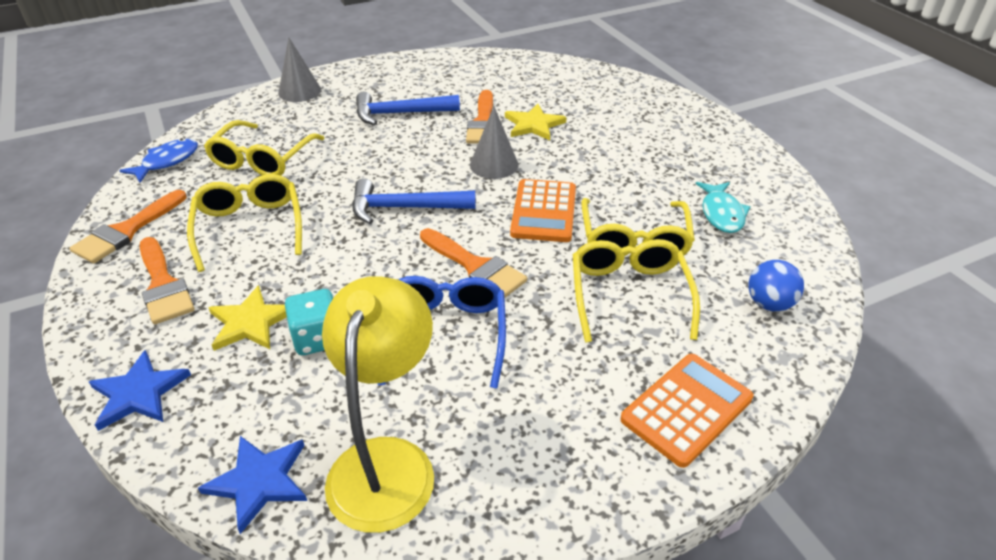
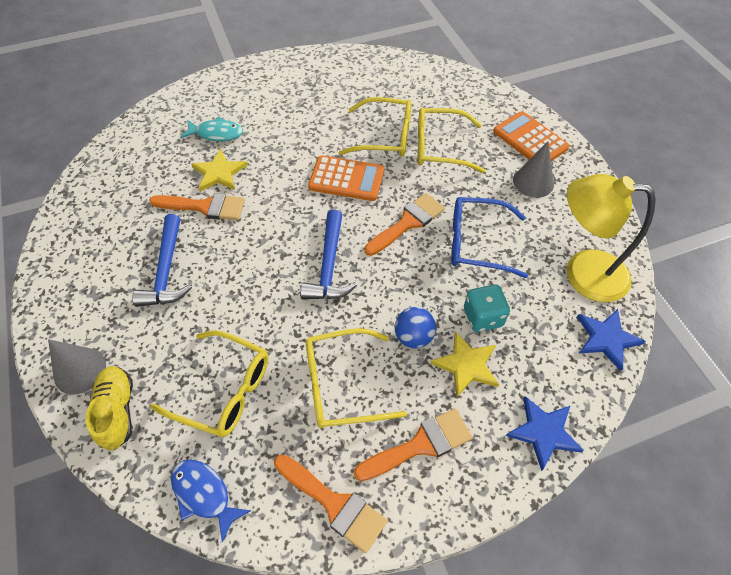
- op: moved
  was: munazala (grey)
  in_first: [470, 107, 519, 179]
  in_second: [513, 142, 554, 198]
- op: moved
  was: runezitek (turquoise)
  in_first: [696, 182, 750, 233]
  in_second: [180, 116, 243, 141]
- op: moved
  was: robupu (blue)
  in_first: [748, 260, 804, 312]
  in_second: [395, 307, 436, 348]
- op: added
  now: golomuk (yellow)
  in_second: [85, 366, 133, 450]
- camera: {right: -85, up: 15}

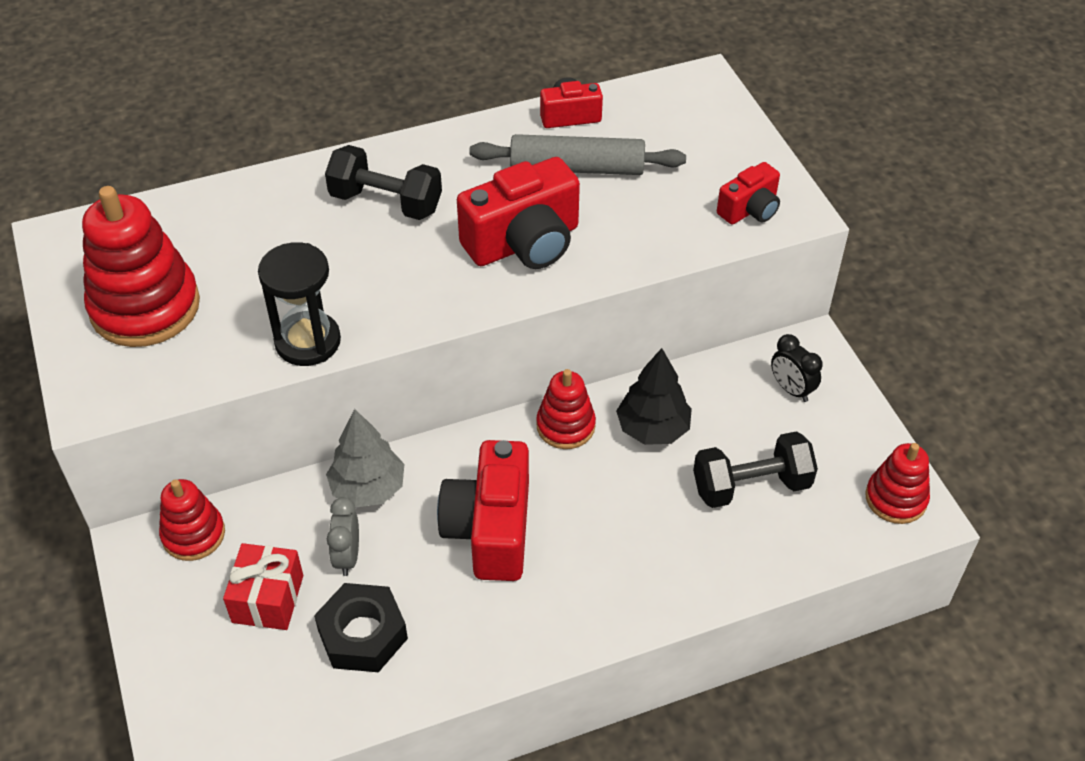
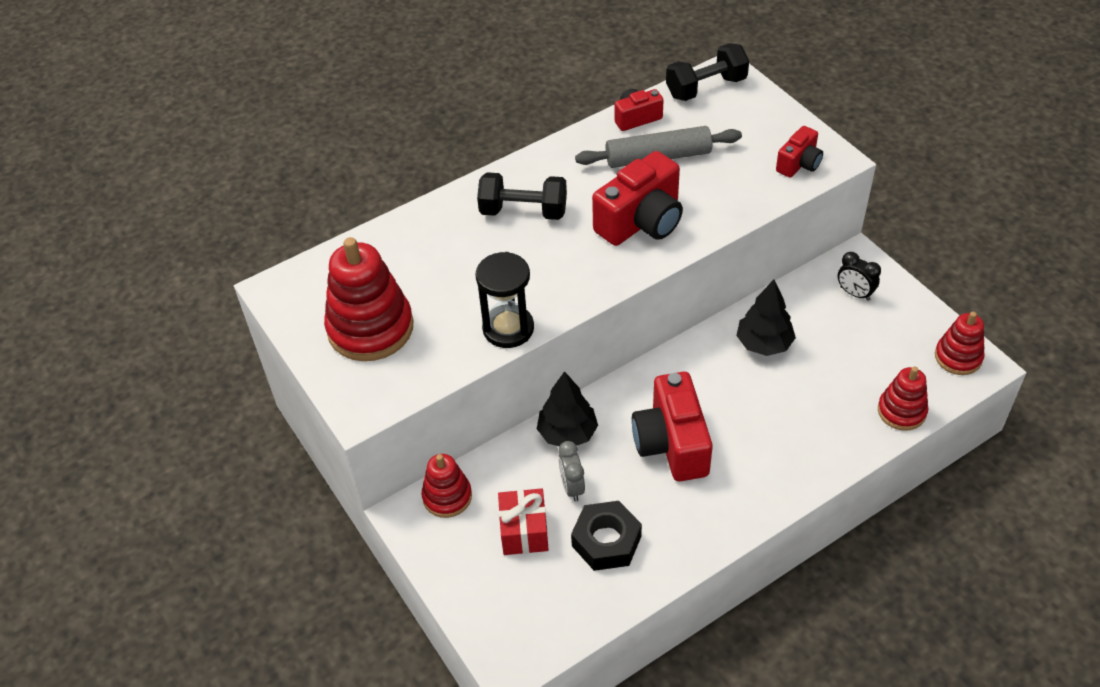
- op: recoloured
  was: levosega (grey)
  now: levosega (black)
  in_first: [326, 409, 404, 508]
  in_second: [537, 371, 598, 446]
- op: moved
  was: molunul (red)
  in_first: [536, 369, 596, 449]
  in_second: [878, 367, 928, 431]
- op: moved
  was: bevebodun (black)
  in_first: [693, 431, 818, 508]
  in_second: [666, 43, 749, 101]
- camera: {right: -10, up: 0}

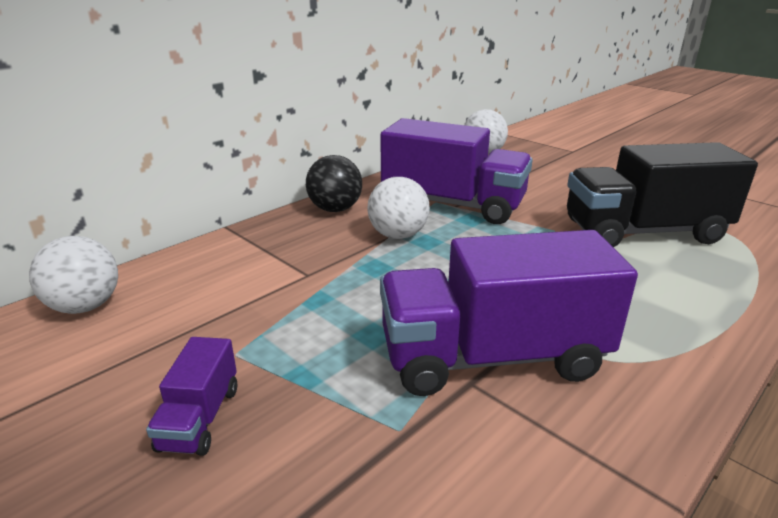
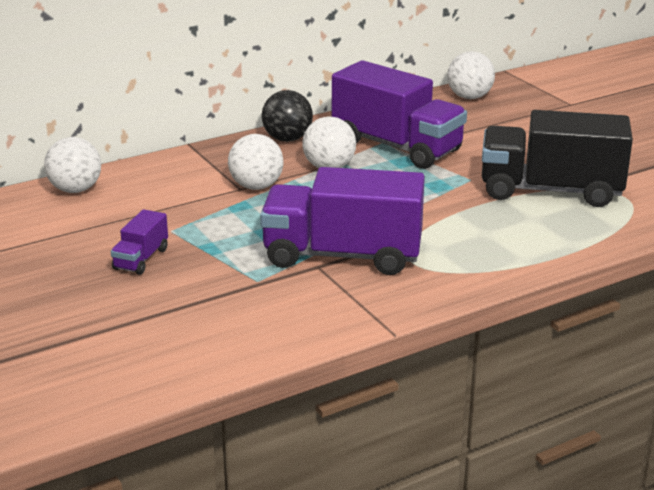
- op: added
  now: robupu (white)
  in_second: [228, 134, 283, 190]
- camera: {right: 15, up: 0}

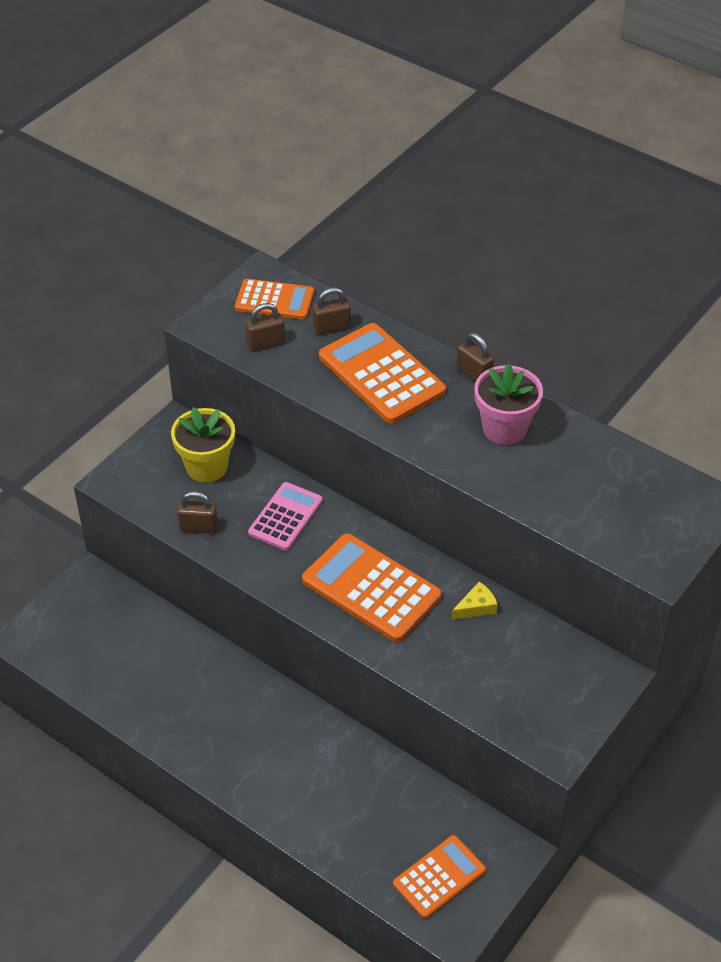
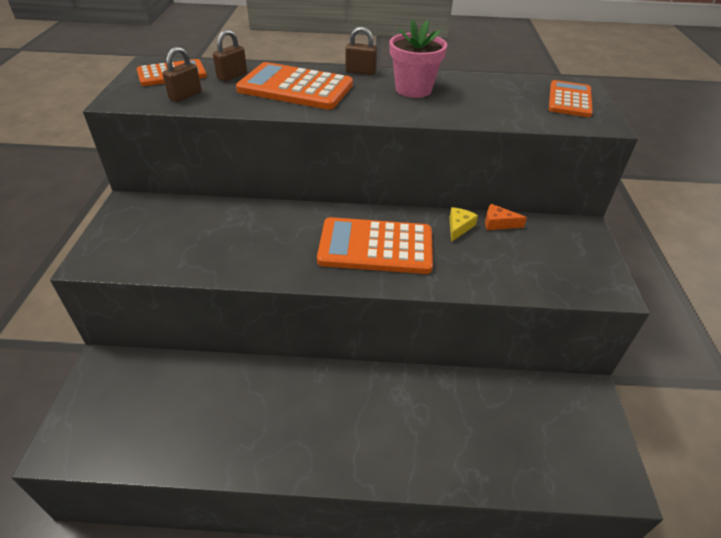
- op: removed
  was: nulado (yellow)
  in_first: [171, 407, 235, 482]
- op: removed
  was: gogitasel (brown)
  in_first: [177, 491, 218, 534]
- op: removed
  was: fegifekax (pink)
  in_first: [248, 482, 323, 551]
- op: moved
  was: fegifekax (orange)
  in_first: [393, 835, 486, 919]
  in_second: [549, 80, 593, 117]
- op: added
  now: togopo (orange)
  in_second: [485, 204, 527, 230]
- camera: {right: -35, up: -5}

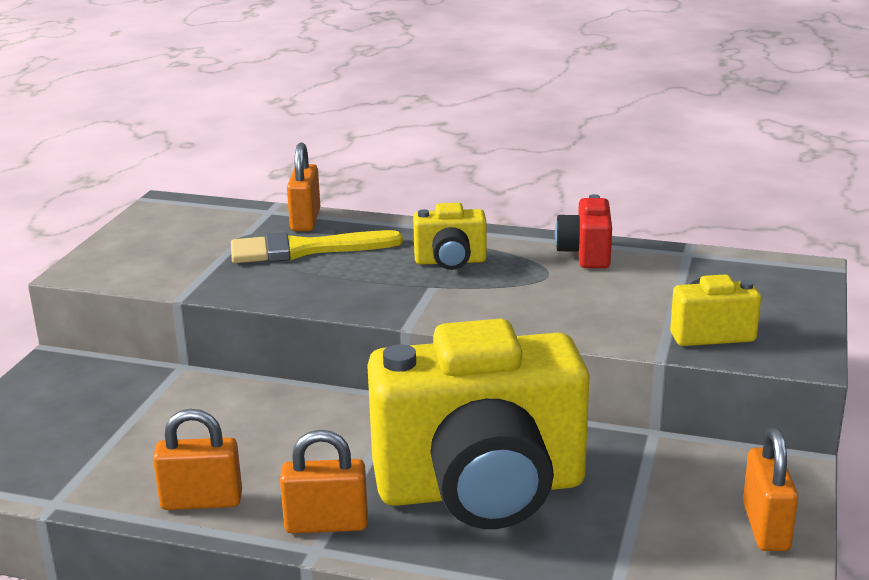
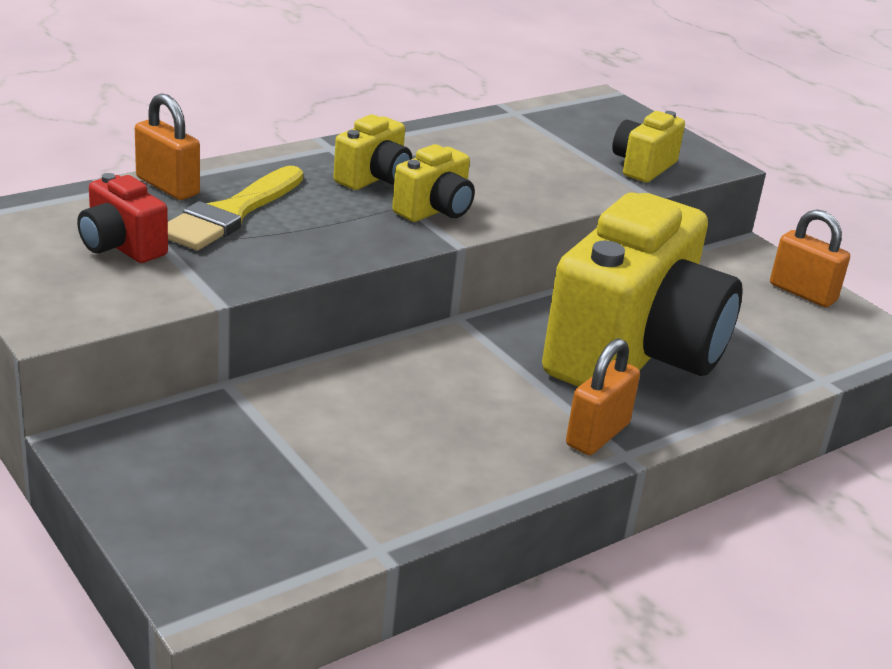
- op: removed
  was: gogitasel (orange)
  in_first: [153, 409, 242, 510]
- op: moved
  was: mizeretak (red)
  in_first: [555, 194, 612, 268]
  in_second: [77, 173, 168, 263]
- op: added
  now: mizeretak (yellow)
  in_second: [392, 144, 475, 222]
- camera: {right: -55, up: 5}

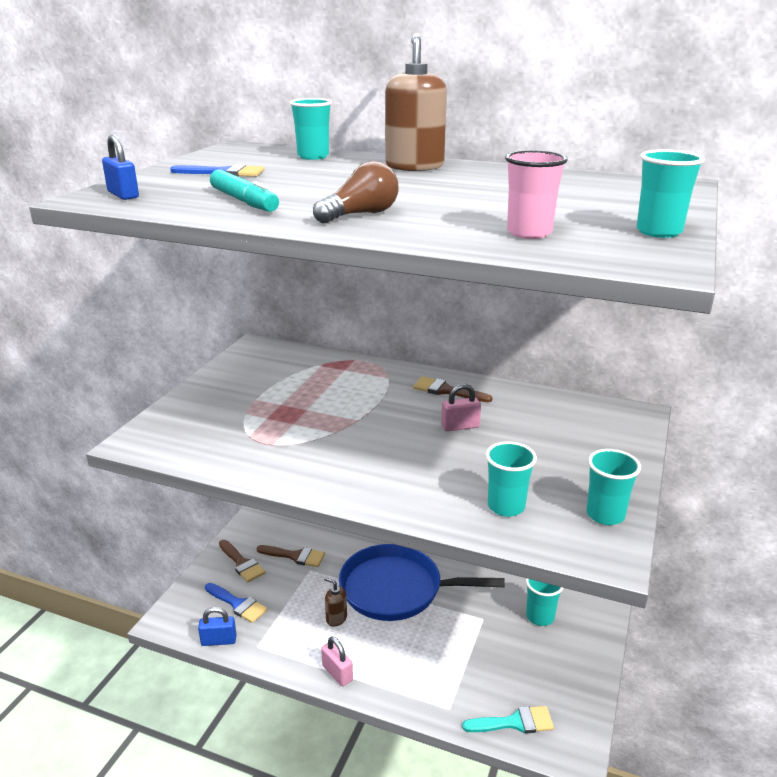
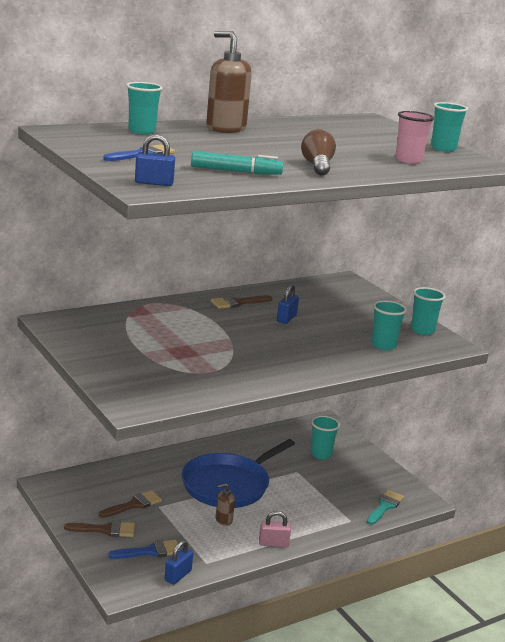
- op: recoloured
  was: gogitasel (pink)
  now: gogitasel (blue)
  in_first: [441, 384, 481, 431]
  in_second: [277, 284, 299, 324]
- camera: {right: -55, up: -5}

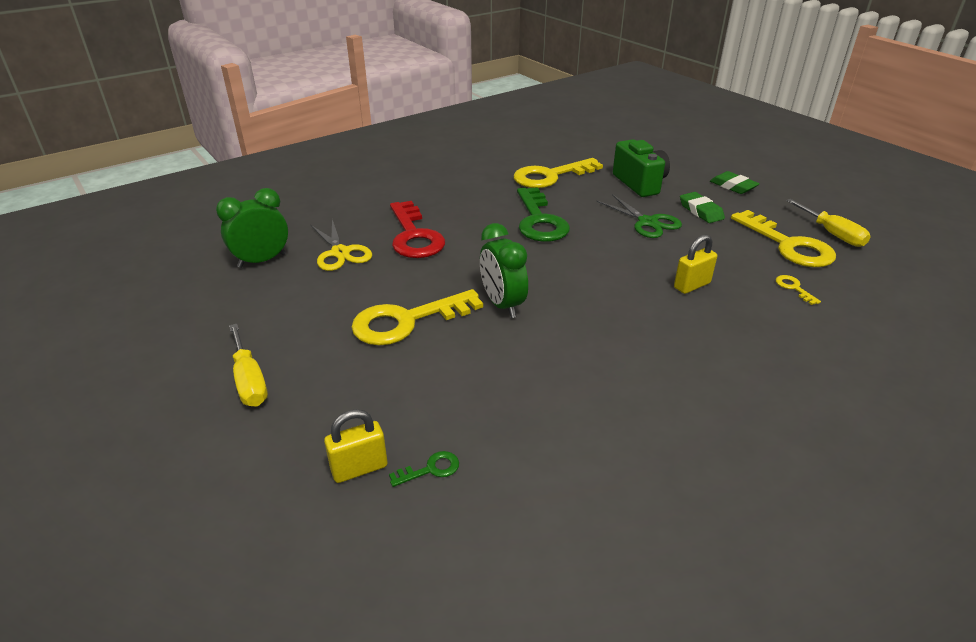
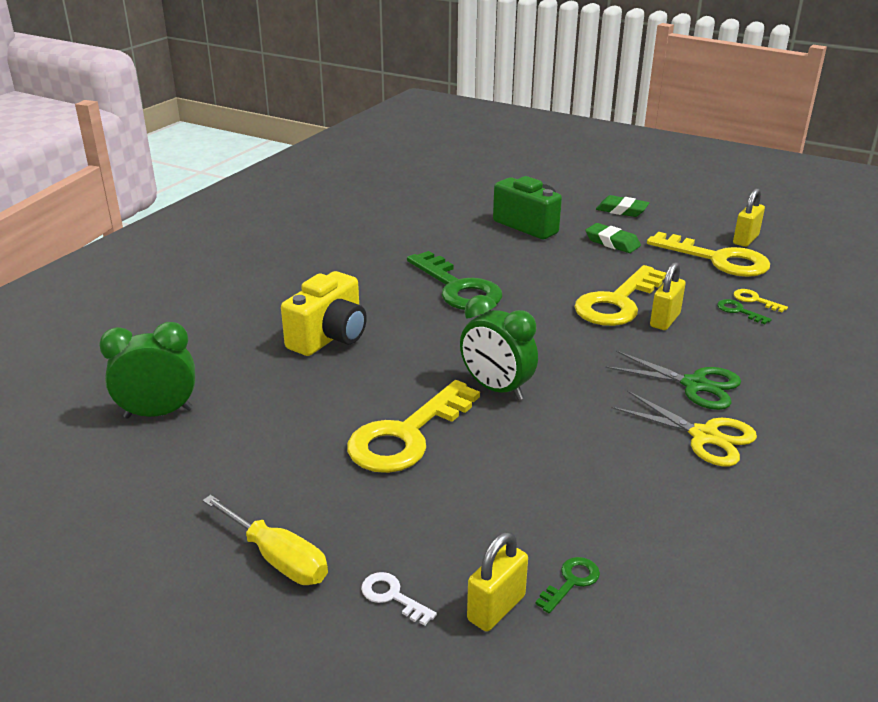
- op: turned
  was: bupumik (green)
  in_first: [216, 188, 288, 268]
  in_second: [99, 322, 195, 419]
  clockwise: 45
- op: moved
  was: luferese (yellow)
  in_first: [311, 220, 372, 271]
  in_second: [611, 390, 757, 466]
- op: replaced
  was: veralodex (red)
  now: mizeretak (yellow)
  in_first: [390, 201, 445, 258]
  in_second: [281, 271, 367, 356]
- op: moved
  was: veralodex (yellow)
  in_first: [514, 158, 603, 188]
  in_second: [574, 265, 666, 326]
- op: moved
  was: luferese (green)
  in_first: [597, 194, 682, 238]
  in_second: [605, 351, 741, 410]
- op: replaced
  was: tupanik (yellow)
  now: gogitasel (yellow)
  in_first: [786, 199, 871, 247]
  in_second: [733, 188, 765, 247]
- op: added
  now: veralodex (white)
  in_second: [361, 572, 437, 626]
- op: added
  now: veralodex (green)
  in_second: [717, 299, 772, 325]
- camera: {right: -25, up: -5}

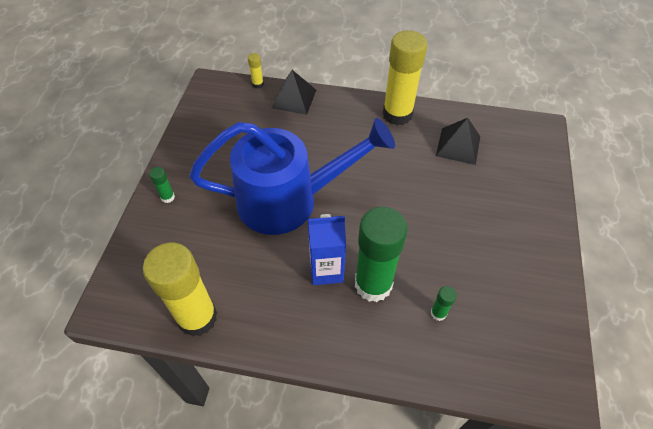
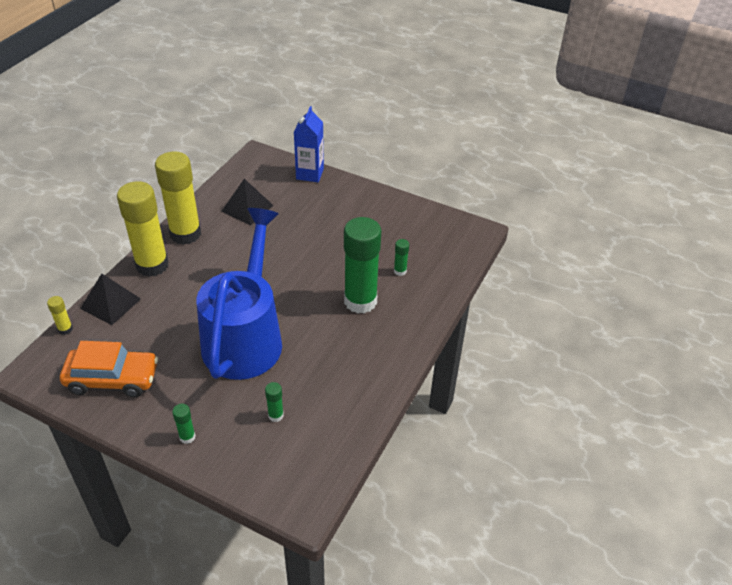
- op: moved
  was: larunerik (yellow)
  in_first: [143, 243, 217, 337]
  in_second: [117, 181, 168, 277]
- op: moved
  was: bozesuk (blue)
  in_first: [308, 214, 346, 285]
  in_second: [294, 106, 324, 182]
- op: added
  now: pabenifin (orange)
  in_second: [60, 341, 158, 397]
- op: added
  now: larunerik (green)
  in_second: [265, 382, 284, 422]
- camera: {right: -75, up: -10}

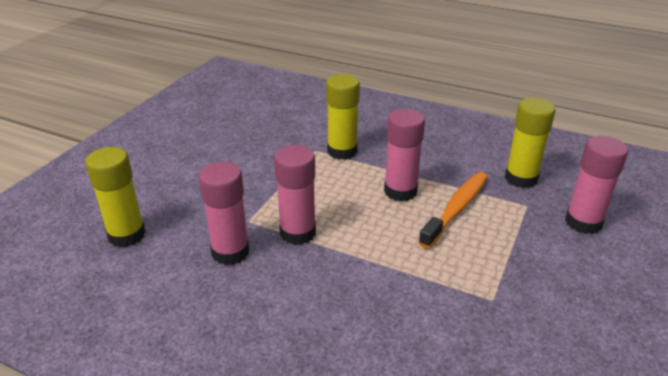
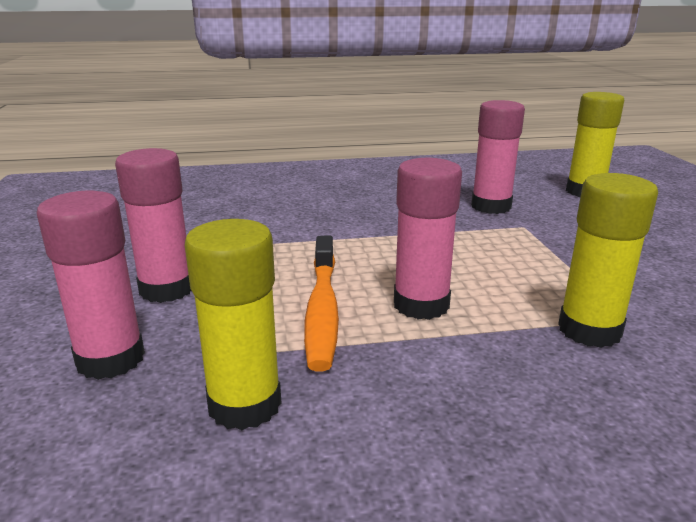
- op: moved
  was: larunerik (pink)
  in_first: [274, 145, 316, 245]
  in_second: [115, 148, 191, 303]
- camera: {right: 145, up: -10}

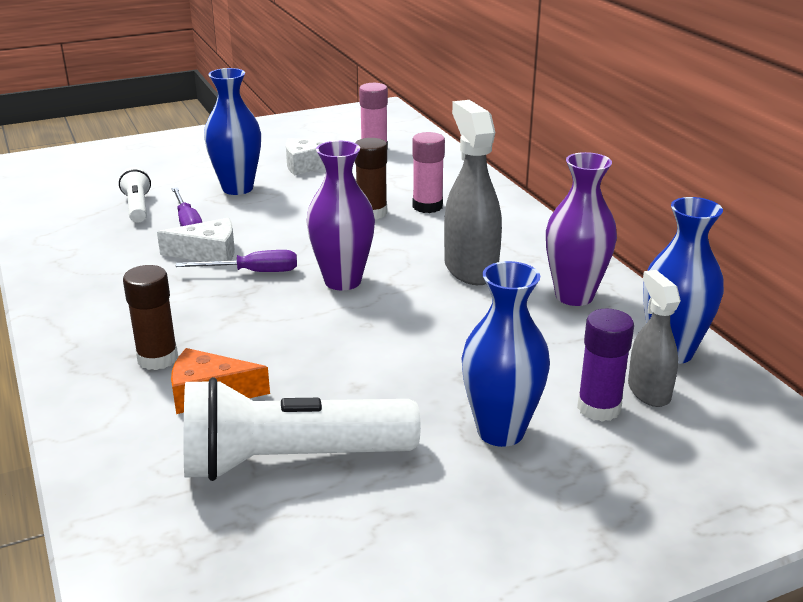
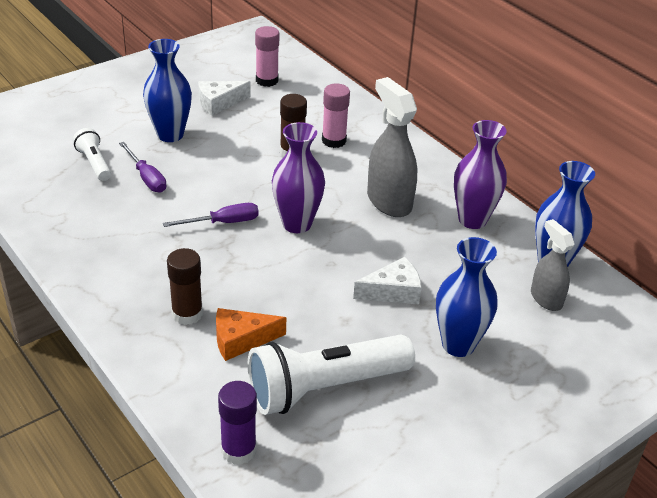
- op: moved
  was: togopo (white)
  in_first: [157, 218, 235, 262]
  in_second: [353, 257, 422, 304]
- op: moved
  was: larunerik (purple)
  in_first: [577, 309, 634, 422]
  in_second: [218, 381, 257, 465]
- camera: {right: -15, up: 10}

